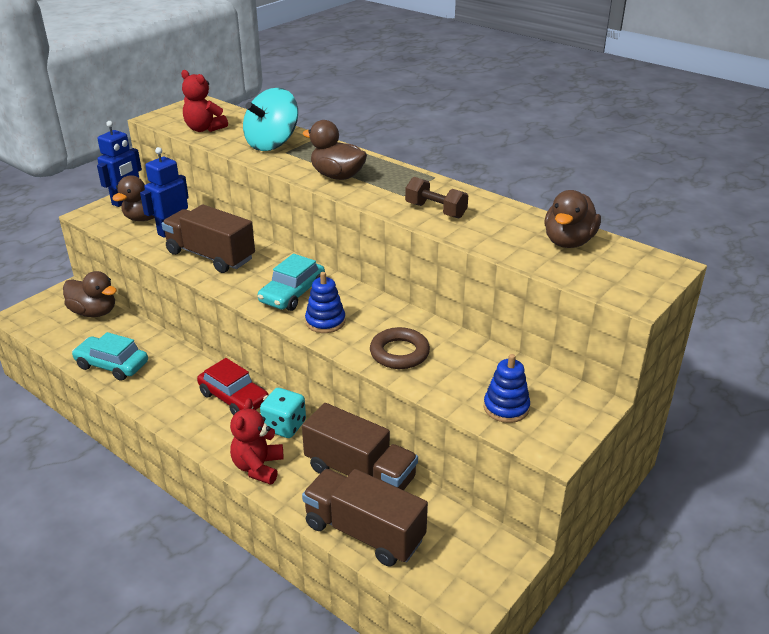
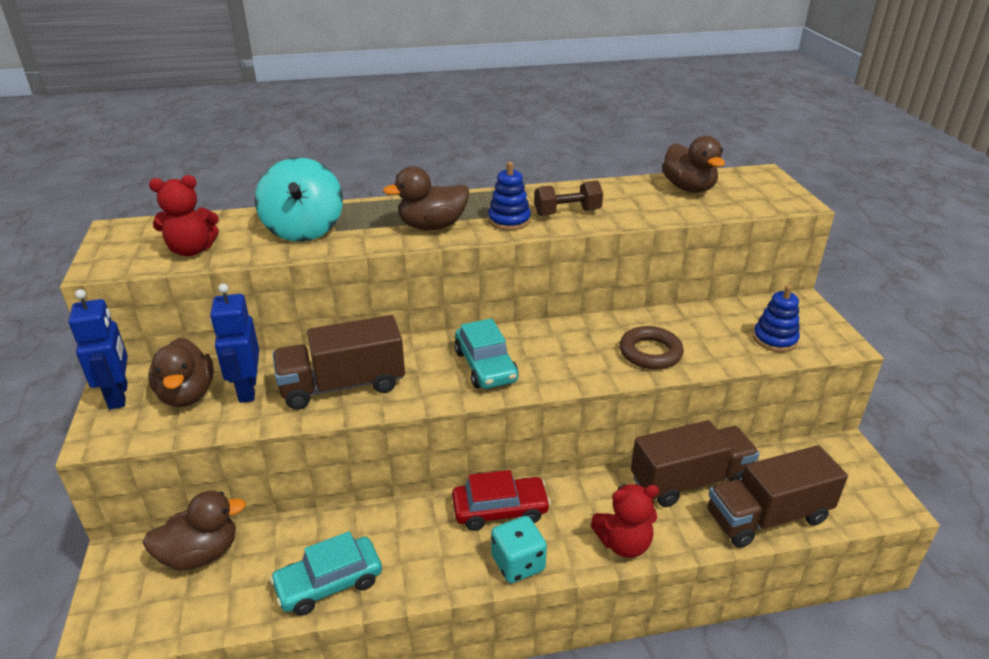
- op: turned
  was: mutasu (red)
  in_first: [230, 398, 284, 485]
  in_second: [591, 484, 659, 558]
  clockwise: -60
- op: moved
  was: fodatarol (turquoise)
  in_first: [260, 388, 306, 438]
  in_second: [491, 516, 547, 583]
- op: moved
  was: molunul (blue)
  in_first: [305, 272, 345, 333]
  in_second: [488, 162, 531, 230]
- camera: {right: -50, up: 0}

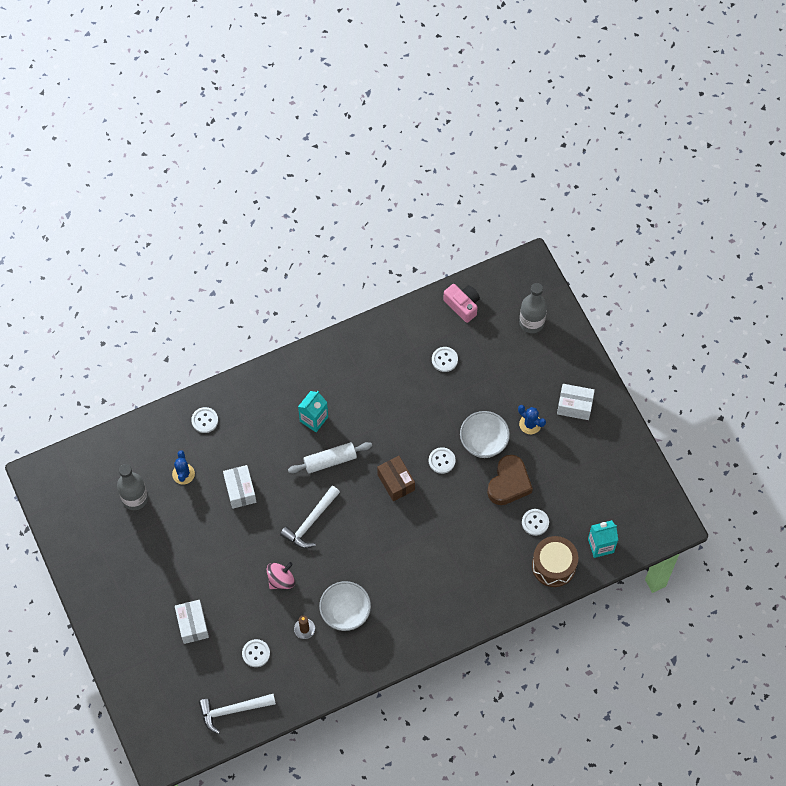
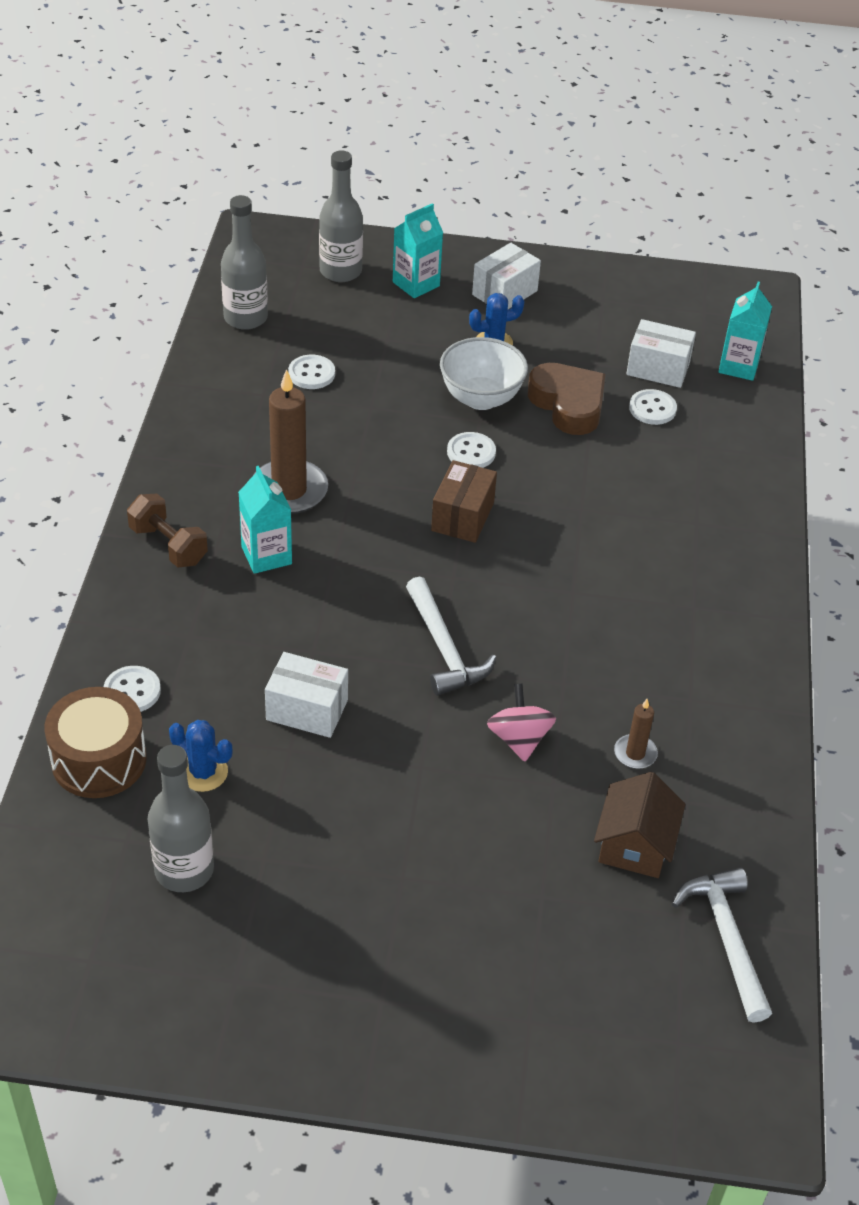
- op: moved
  was: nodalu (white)
  in_first: [175, 600, 209, 644]
  in_second: [626, 319, 696, 388]
- op: turned
  was: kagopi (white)
  in_first: [199, 694, 276, 734]
  in_second: [672, 868, 772, 1023]
  clockwise: 150
- op: replaced
  was: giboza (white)
  now: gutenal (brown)
  in_first: [242, 639, 270, 667]
  in_second: [594, 772, 685, 878]
- op: removed
  was: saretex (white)
  in_first: [288, 442, 372, 474]
- op: removed
  was: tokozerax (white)
  in_first: [319, 581, 371, 631]
- op: turned
  was: nodalu (brown)
  in_first: [377, 456, 415, 501]
  in_second: [431, 460, 497, 543]
  clockwise: -75
- op: replaced
  was: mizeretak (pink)
  now: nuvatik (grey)
  in_first: [443, 284, 480, 323]
  in_second: [221, 195, 268, 330]
- op: moved
  was: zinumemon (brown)
  in_first: [532, 536, 578, 587]
  in_second: [44, 687, 147, 798]
- op: added
  now: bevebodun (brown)
  in_second: [127, 494, 208, 567]
- op: added
  now: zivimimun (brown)
  in_second: [253, 369, 328, 514]
- op: added
  now: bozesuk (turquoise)
  in_second: [393, 203, 443, 298]
- camera: {right: -60, up: -20}

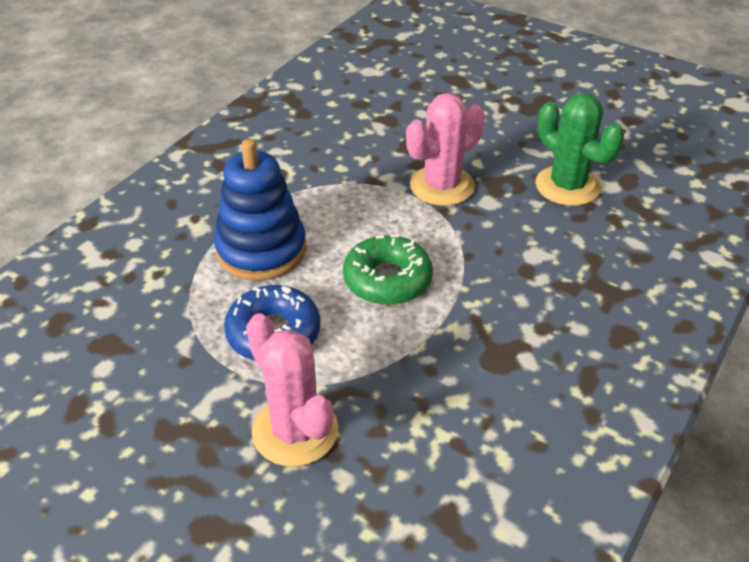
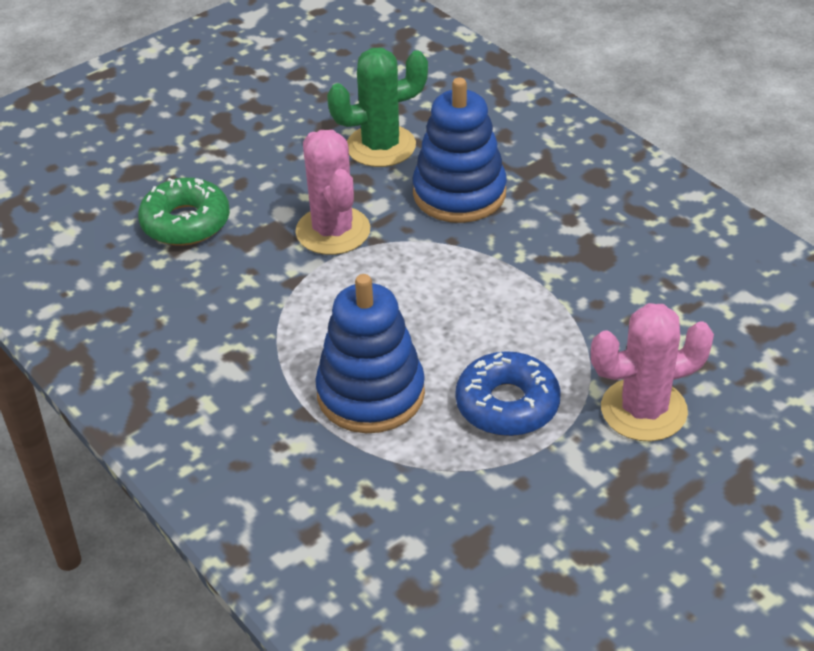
- op: moved
  was: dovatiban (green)
  in_first: [343, 234, 433, 305]
  in_second: [138, 178, 230, 246]
- op: added
  now: molunul (blue)
  in_second: [413, 77, 507, 223]
- camera: {right: -70, up: 0}

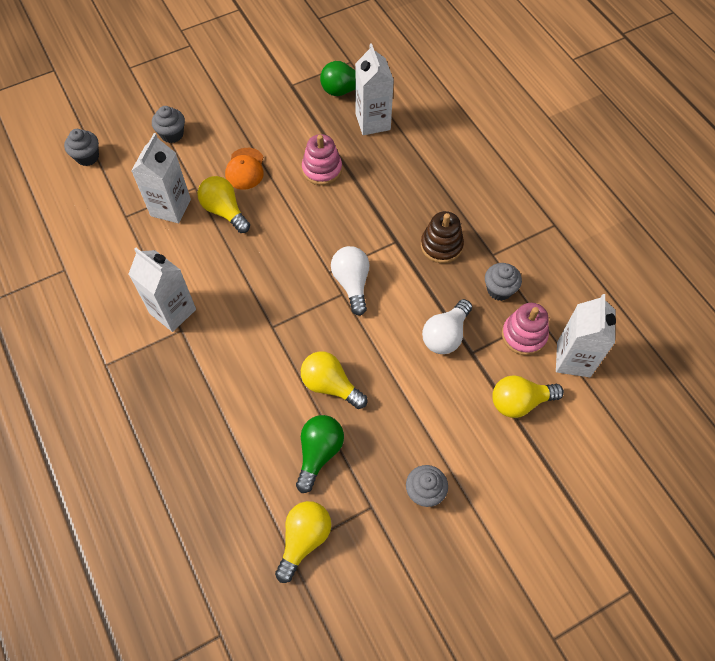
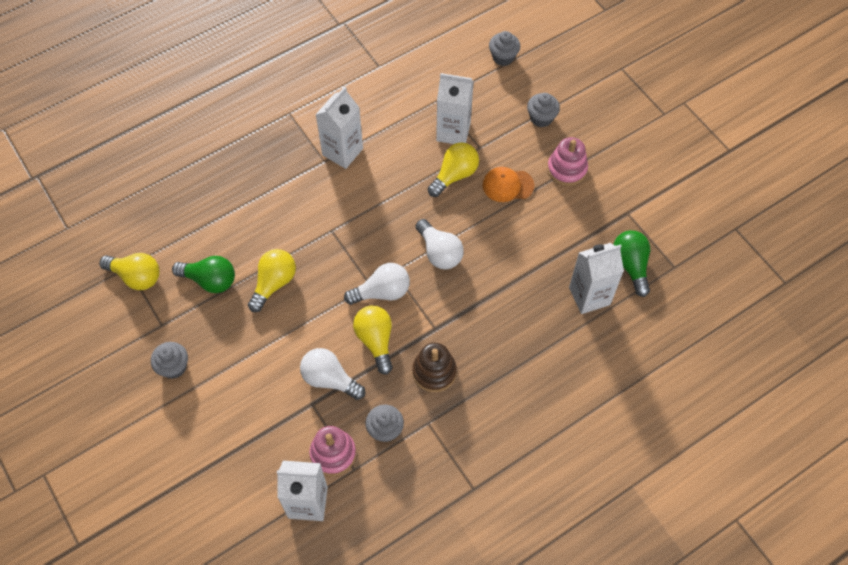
- op: moved
  was: molunul (pink)
  in_first: [302, 134, 342, 185]
  in_second: [547, 137, 588, 186]
- op: moved
  was: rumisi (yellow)
  in_first: [492, 375, 564, 418]
  in_second: [353, 305, 393, 375]
- op: added
  now: rumisi (white)
  in_second: [416, 219, 464, 269]
- camera: {right: 85, up: 0}

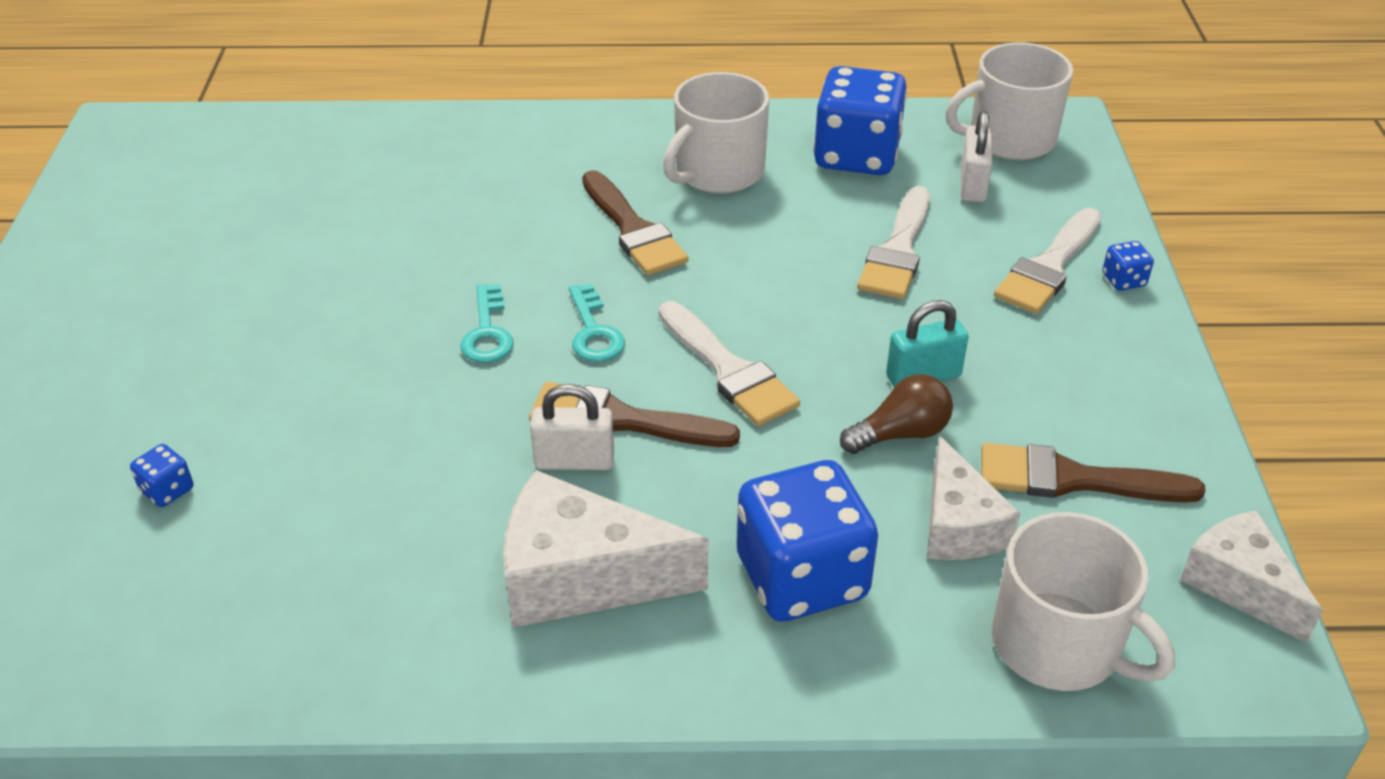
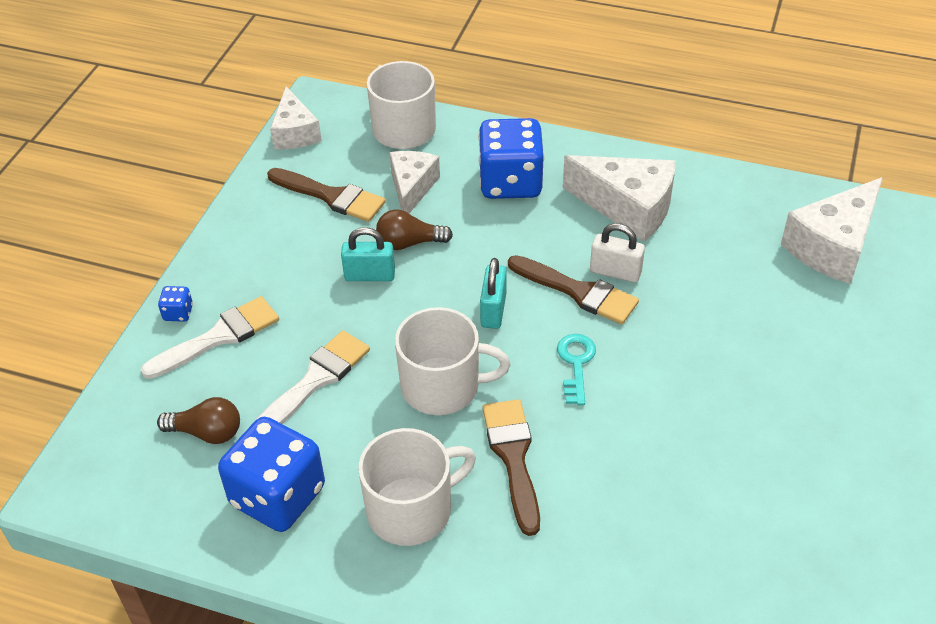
- op: removed
  was: fodatarol (blue)
  in_first: [130, 444, 194, 507]
- op: removed
  was: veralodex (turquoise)
  in_first: [460, 284, 514, 363]
- op: replaced
  was: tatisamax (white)
  now: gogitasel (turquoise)
  in_first: [659, 301, 800, 426]
  in_second: [480, 258, 507, 329]
- op: moved
  was: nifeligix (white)
  in_first: [945, 42, 1073, 160]
  in_second: [395, 307, 510, 415]
- op: replaced
  was: gogitasel (white)
  now: rumisi (brown)
  in_first: [961, 111, 993, 202]
  in_second: [157, 397, 240, 444]
- op: added
  now: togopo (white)
  in_second: [781, 177, 883, 284]
- camera: {right: -160, up: 5}

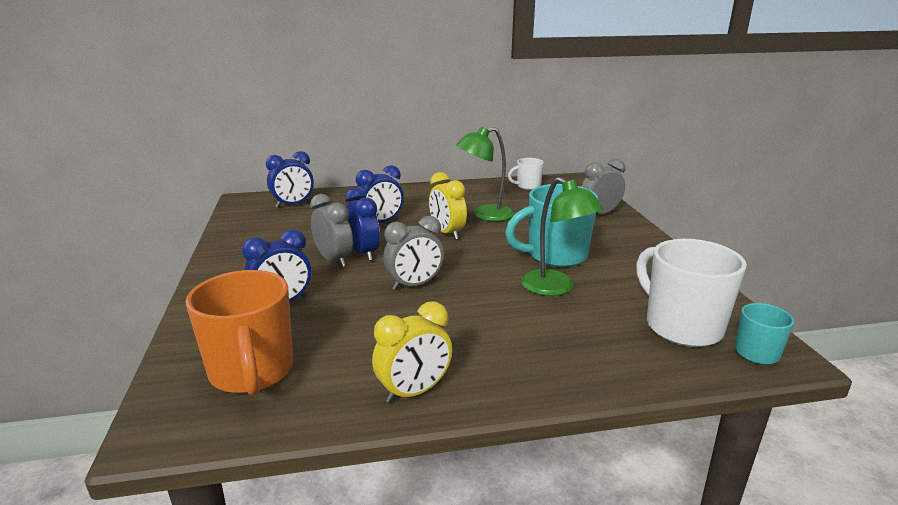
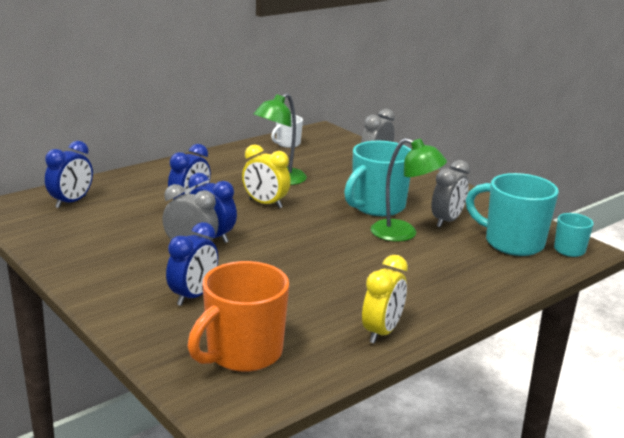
- op: turned
  was: nifeligix (orange)
  in_first: [185, 270, 293, 396]
  in_second: [187, 261, 289, 372]
  clockwise: 90
- op: moved
  was: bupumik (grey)
  in_first: [383, 216, 444, 290]
  in_second: [431, 160, 470, 227]
- op: recoloured
  was: nifeligix (white)
  now: nifeligix (turquoise)
  in_first: [636, 239, 747, 347]
  in_second: [466, 173, 559, 256]
- camera: {right: -30, up: 0}

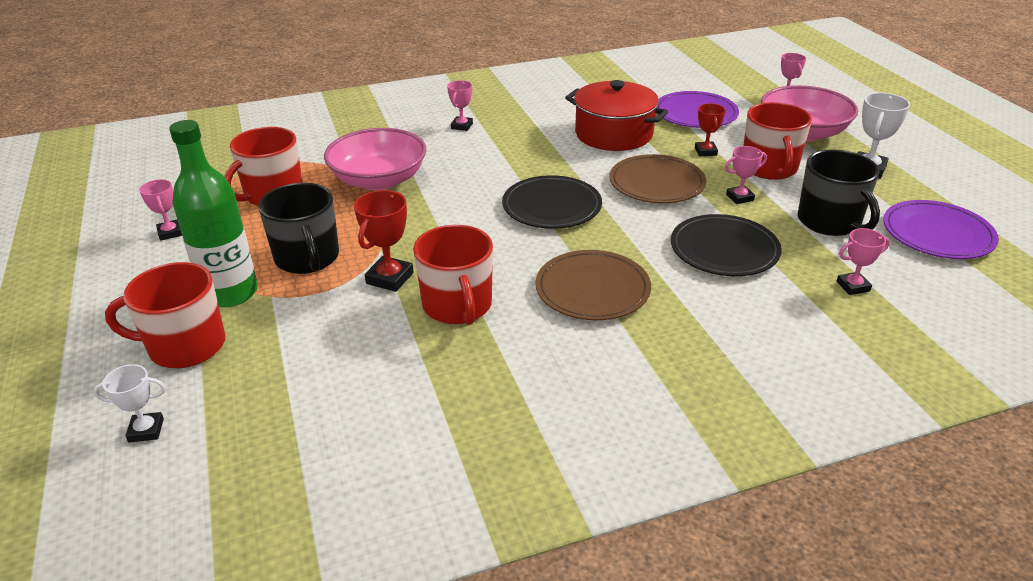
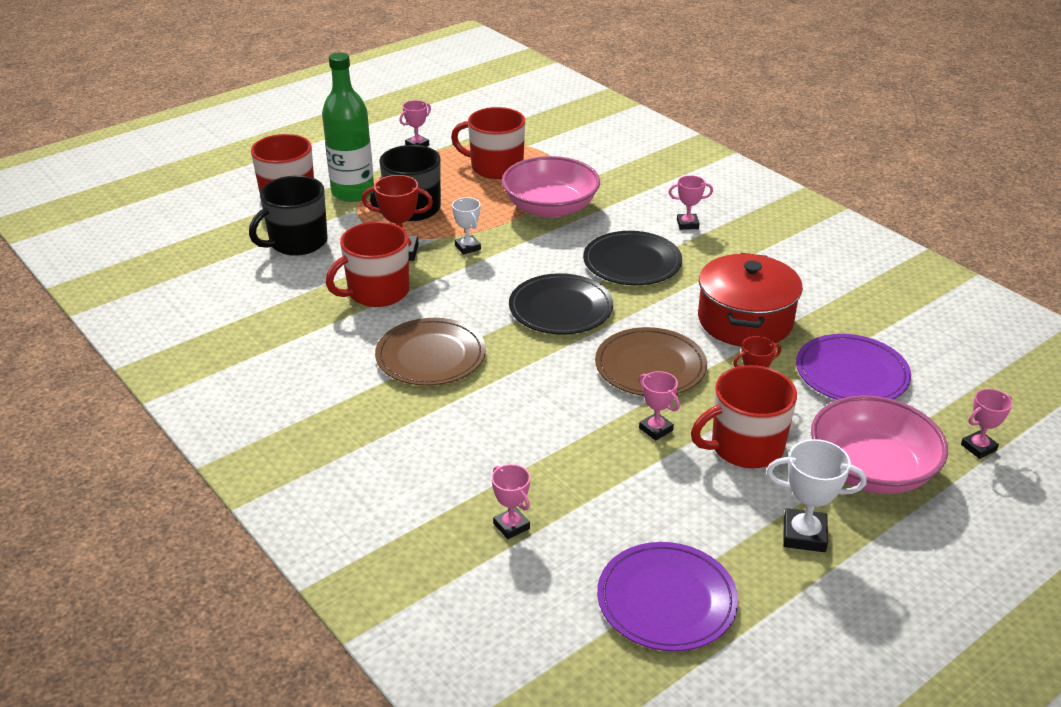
- op: moved
  was: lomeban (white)
  in_first: [93, 364, 165, 443]
  in_second: [452, 197, 481, 255]
- op: moved
  was: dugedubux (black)
  in_first: [671, 214, 782, 276]
  in_second: [583, 231, 682, 285]
- op: moved
  was: nifeligix (black)
  in_first: [798, 150, 880, 236]
  in_second: [249, 176, 328, 256]
- camera: {right: 70, up: 0}

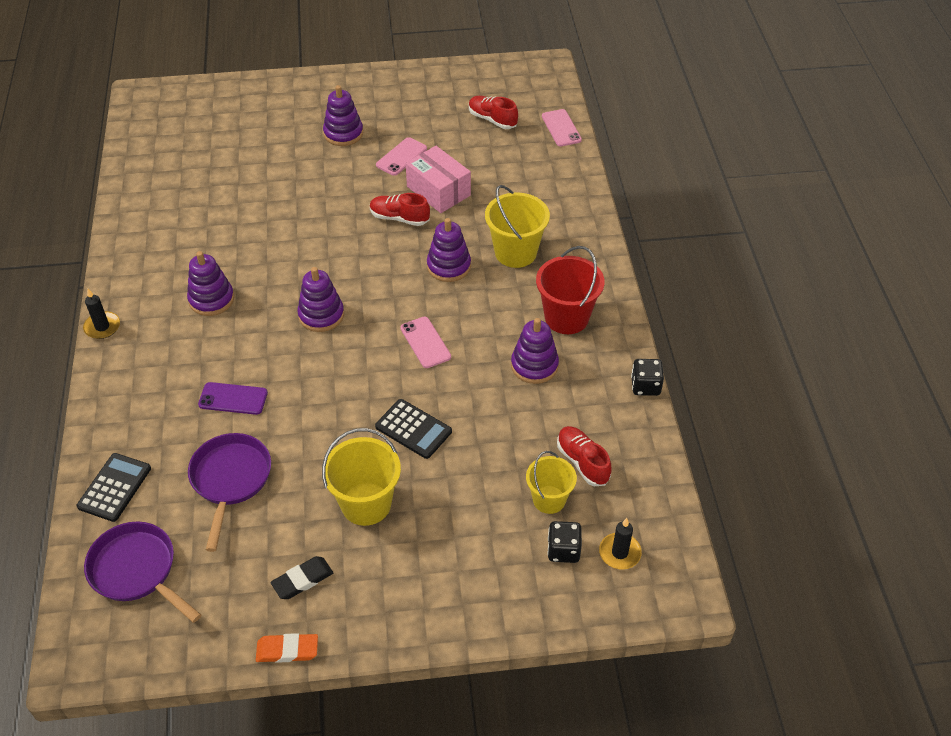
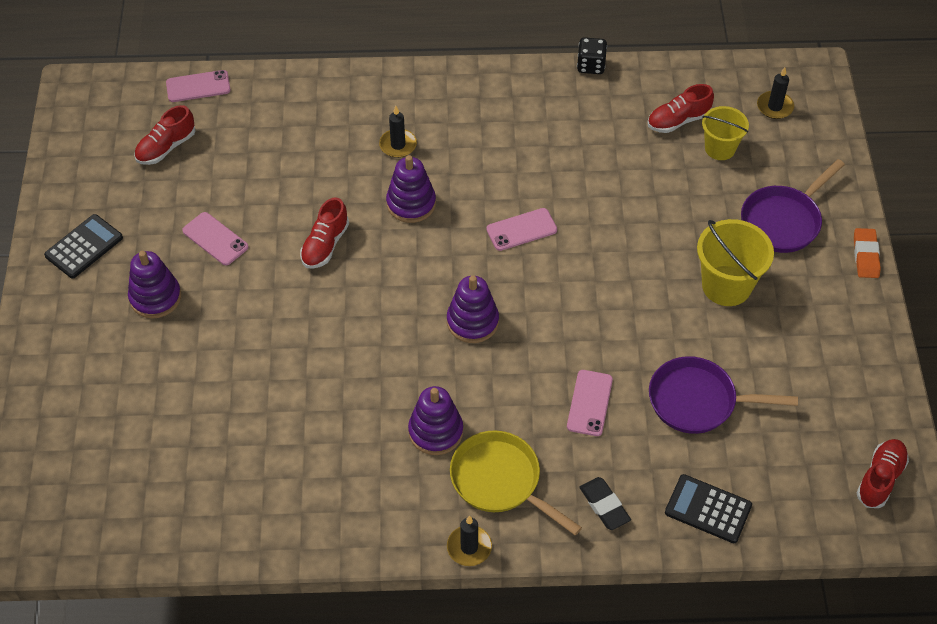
- op: moved
  was: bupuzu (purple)
  in_first: [84, 521, 201, 623]
  in_second: [741, 159, 845, 253]
- op: recoloured
  was: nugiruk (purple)
  now: nugiruk (pink)
  in_first: [198, 382, 268, 415]
  in_second: [567, 370, 613, 436]
- op: moved
  was: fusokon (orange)
  in_first: [256, 633, 318, 663]
  in_second: [854, 228, 881, 278]
- op: moved
  was: fusokon (black)
  in_first: [270, 556, 333, 599]
  in_second: [579, 477, 631, 530]
- op: moved
  was: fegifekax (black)
  in_first: [375, 399, 452, 459]
  in_second: [44, 214, 123, 278]
- op: removed
  was: nodalu (pink)
  in_first: [406, 146, 471, 213]
- op: replaced
  was: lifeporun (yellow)
  now: zivimimun (black)
  in_first: [485, 185, 550, 268]
  in_second: [379, 106, 417, 158]
- op: removed
  was: molunul (purple)
  in_first: [511, 318, 559, 384]
- op: removed
  was: lifeporun (red)
  in_first: [536, 246, 605, 334]
- op: removed
  was: fodatarol (black)
  in_first: [547, 521, 582, 563]
- op: added
  now: bupuzu (yellow)
  in_second: [450, 430, 582, 536]
- op: added
  now: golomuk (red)
  in_second: [857, 439, 909, 508]
- camera: {right: -85, up: 5}

